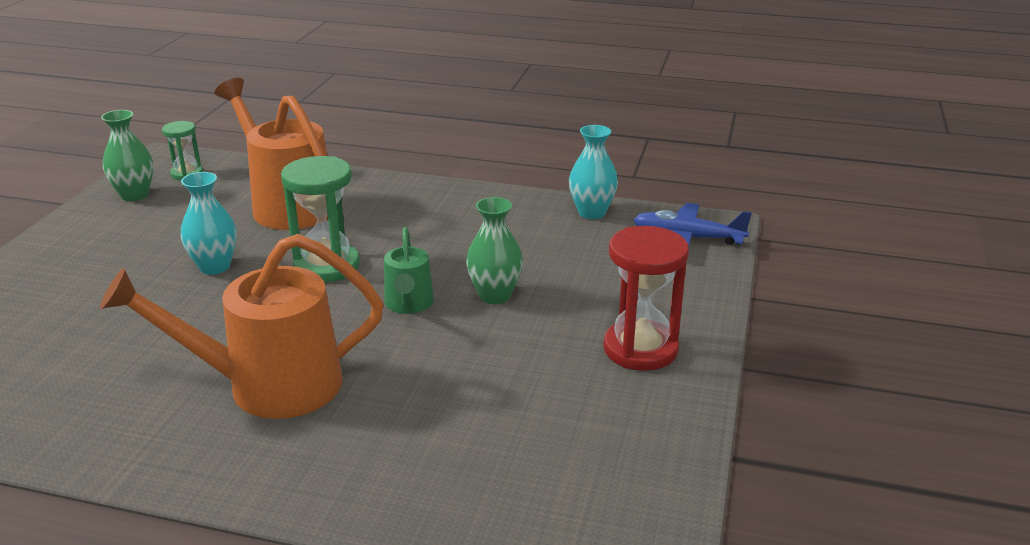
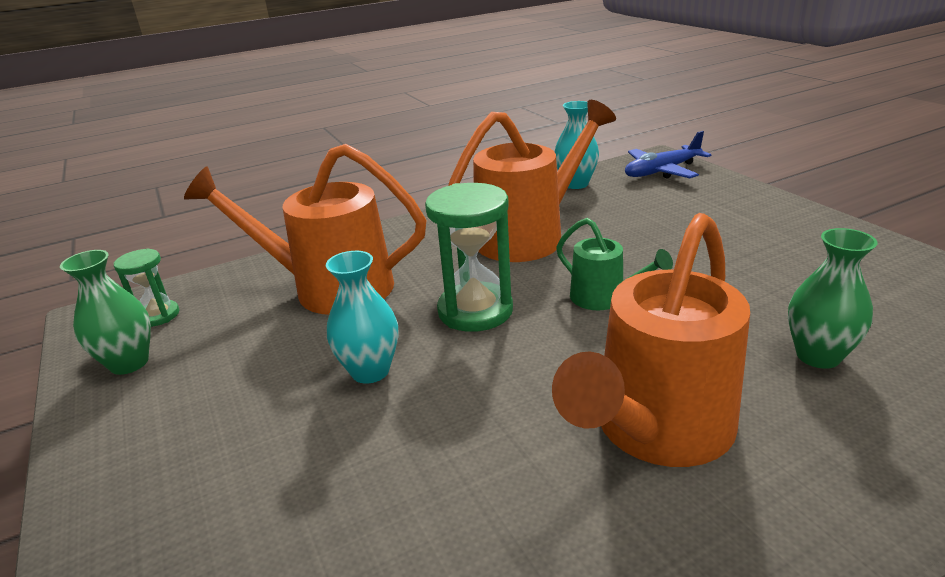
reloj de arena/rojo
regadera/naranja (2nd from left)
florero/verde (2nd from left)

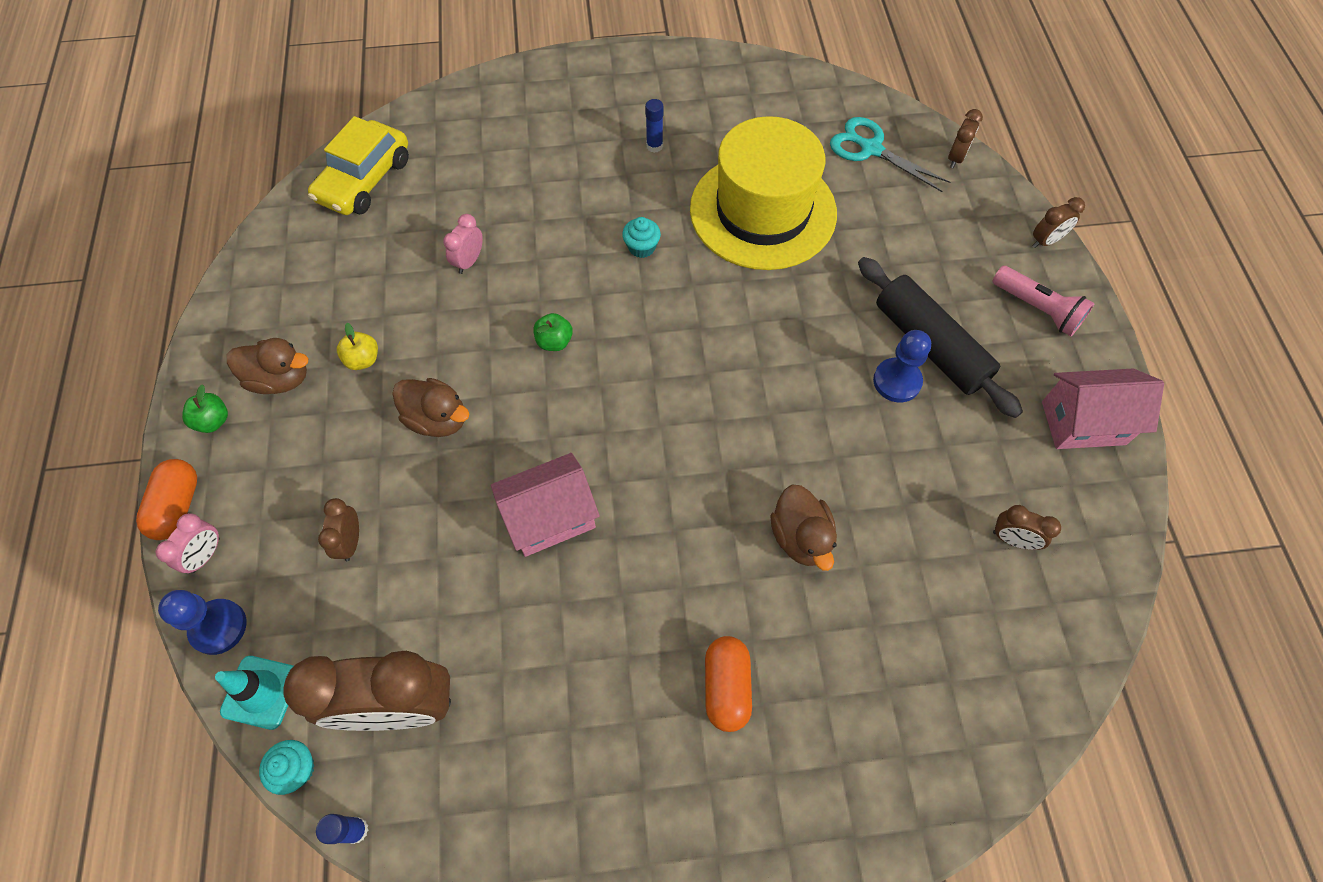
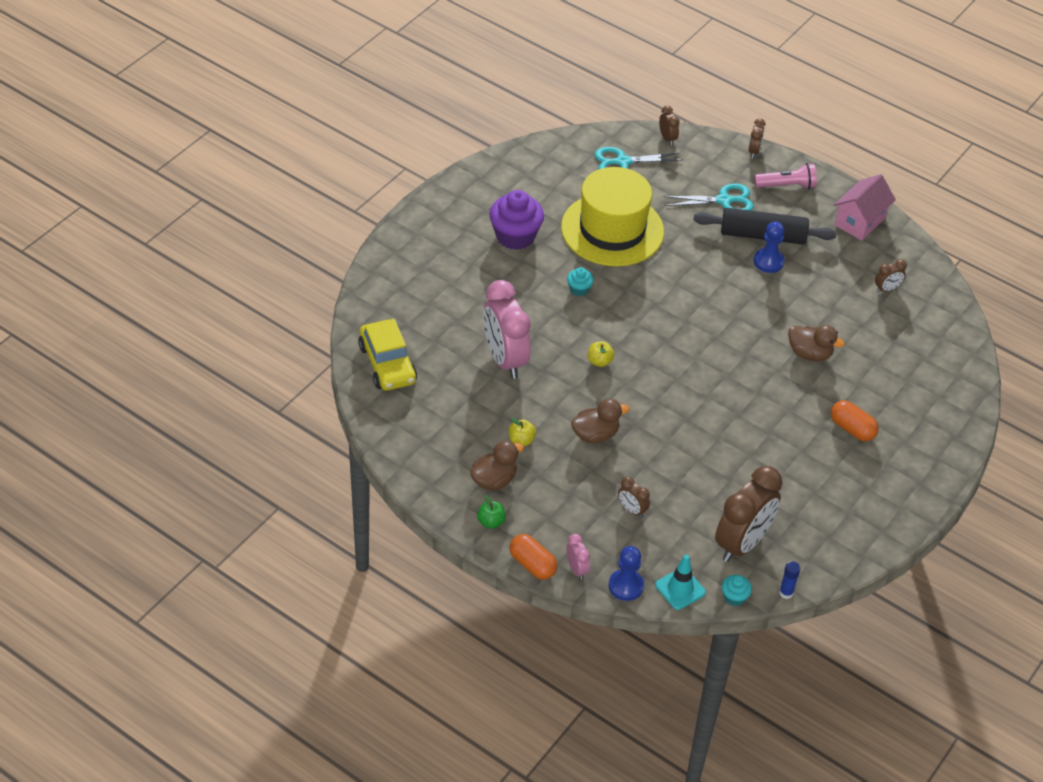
casa/rosa (1st from left in the first image)
tijeras/turquesa (2nd from left)
magdalena/morado
manzana/amarillo (2nd from left)
despertador/rosa (1st from left)

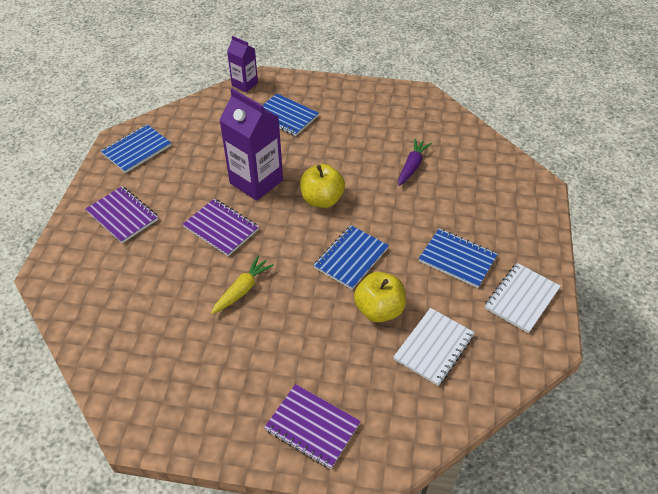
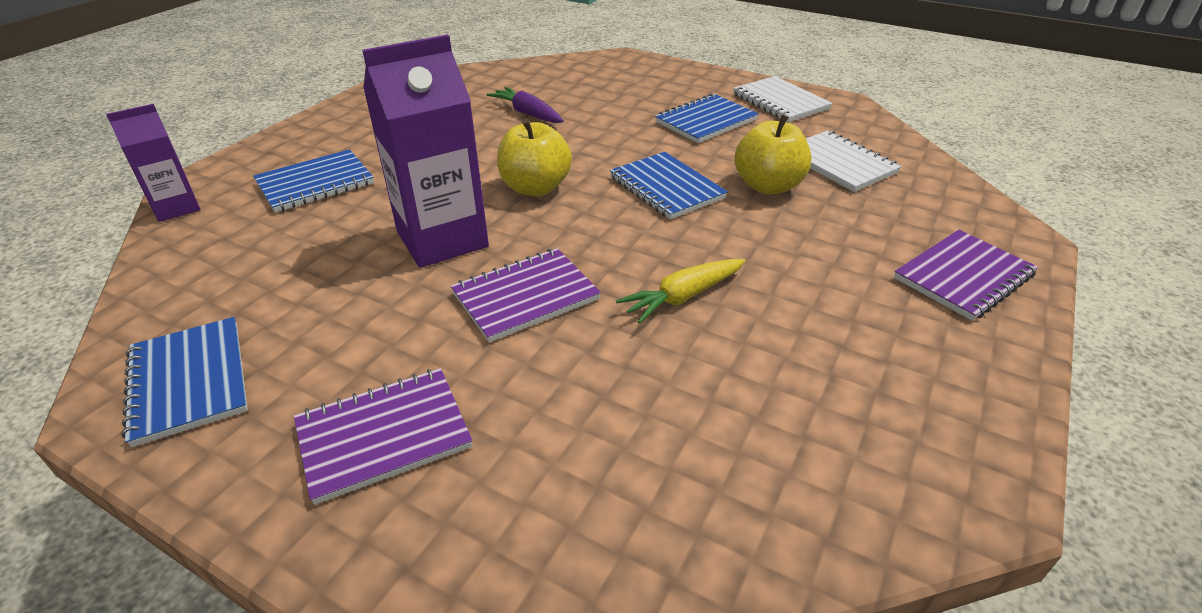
zanahoria/amarillo

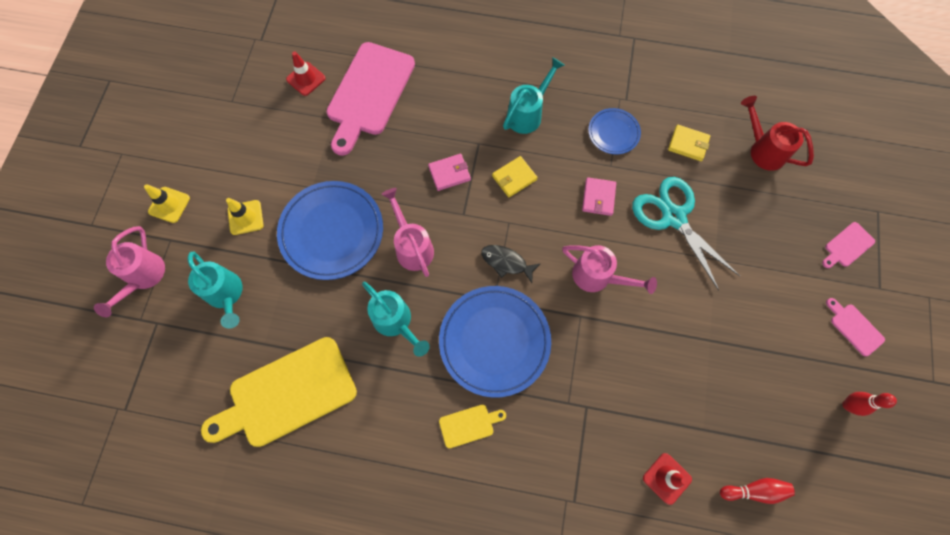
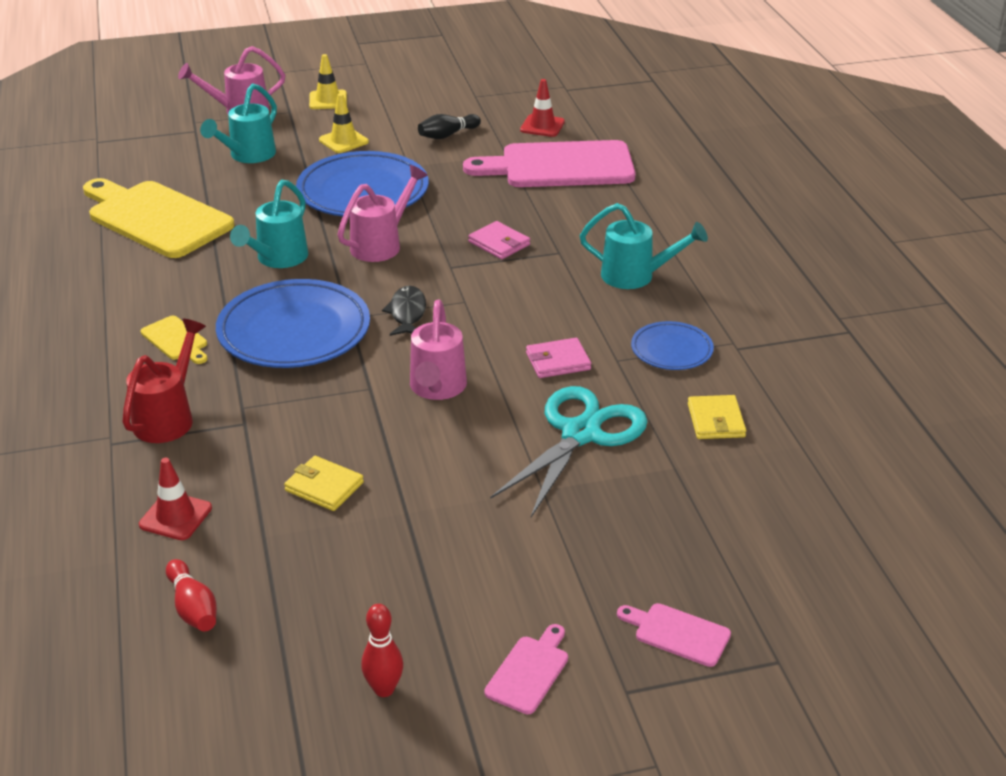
bolo/negro
cartera/amarillo (1st from left)
regadera/rojo

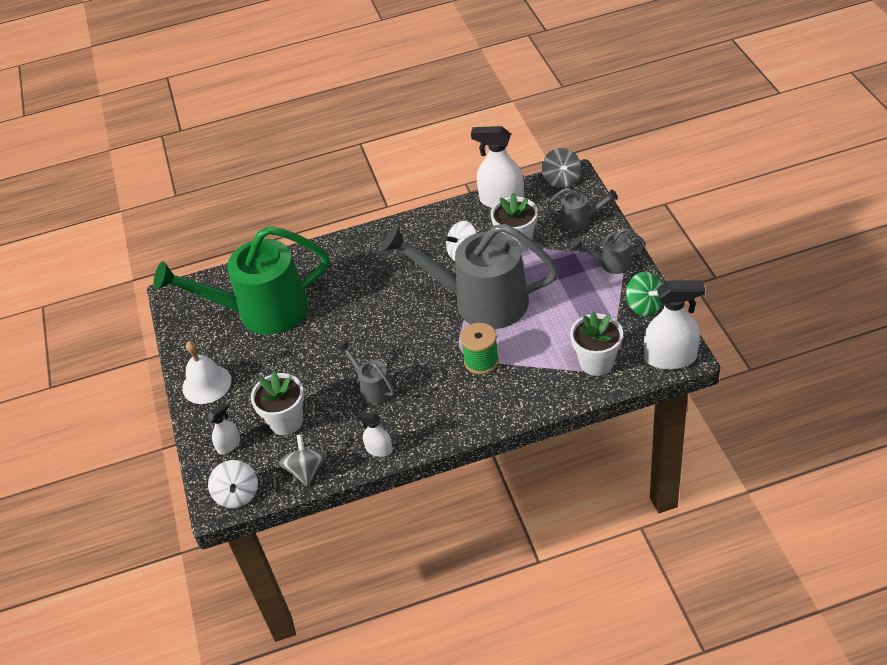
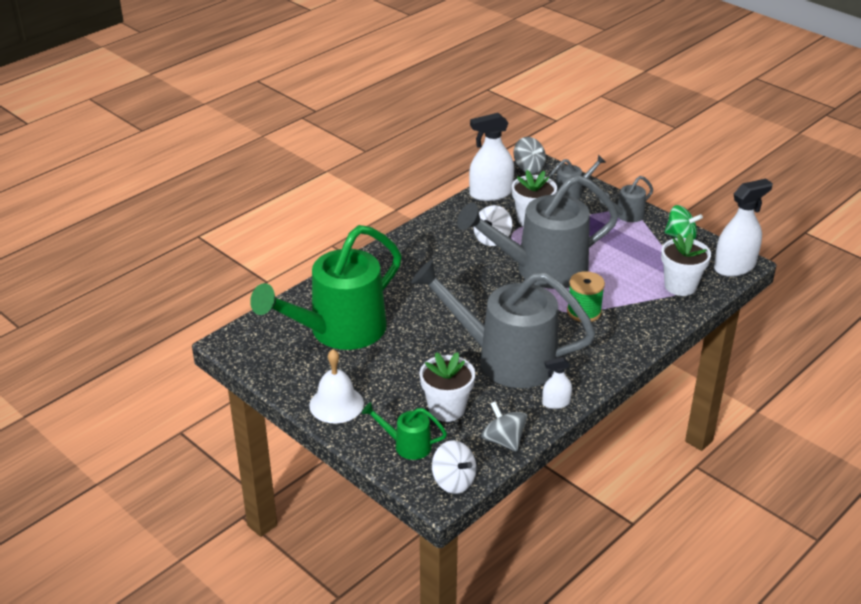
regadera/verde (2nd from left)
regadera/gris (1st from left)

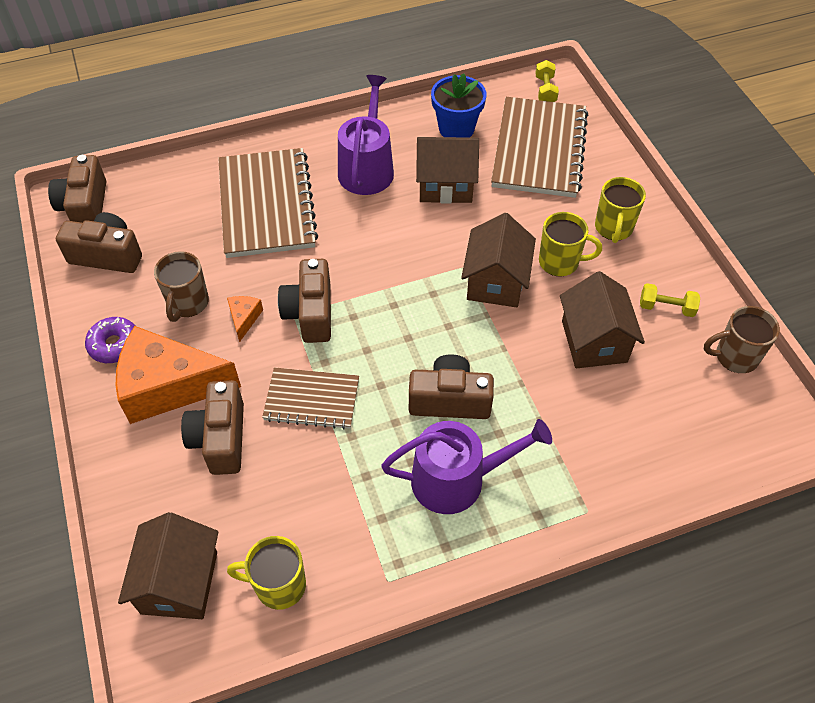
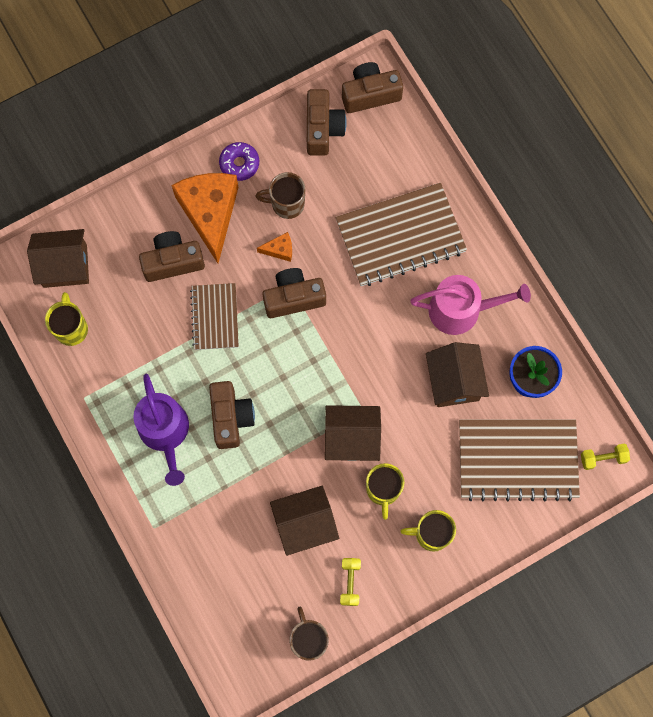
regadera/rosa

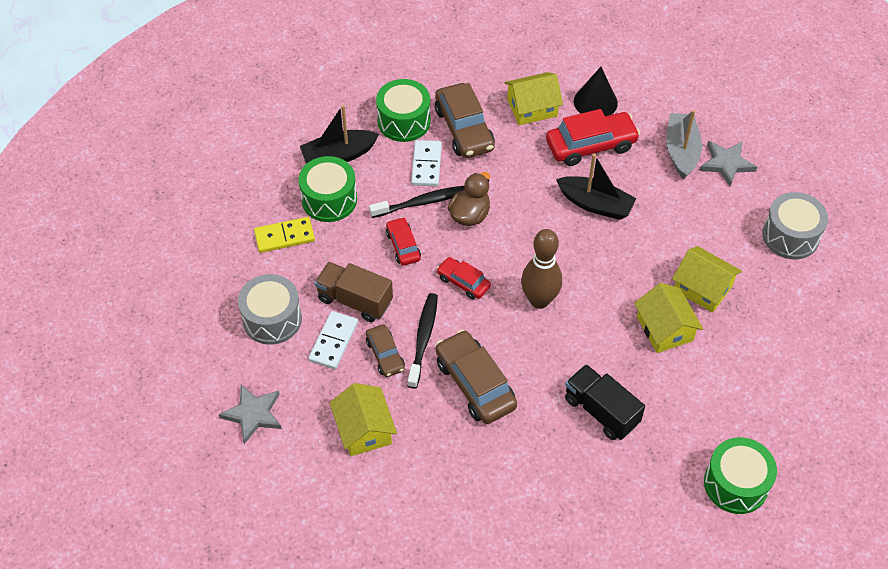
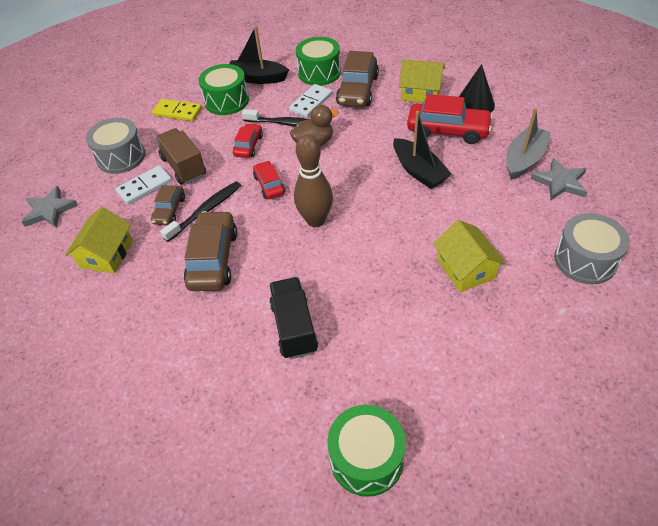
casa/amarillo (3rd from left in the first image)

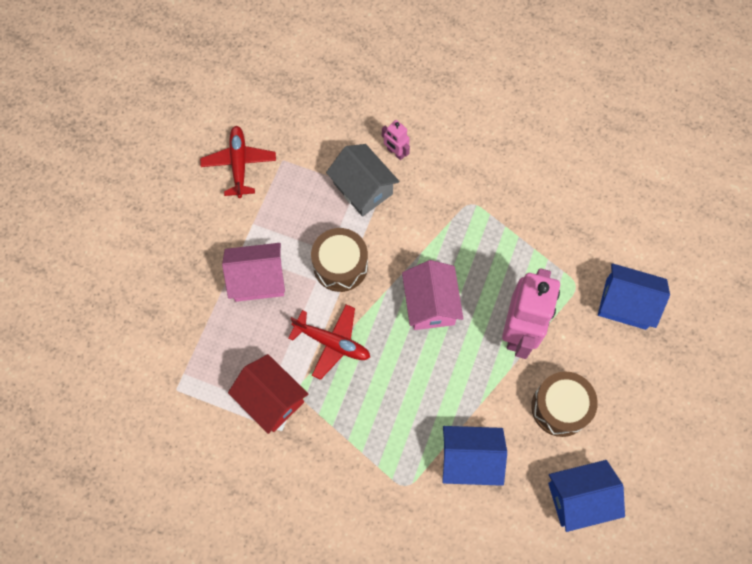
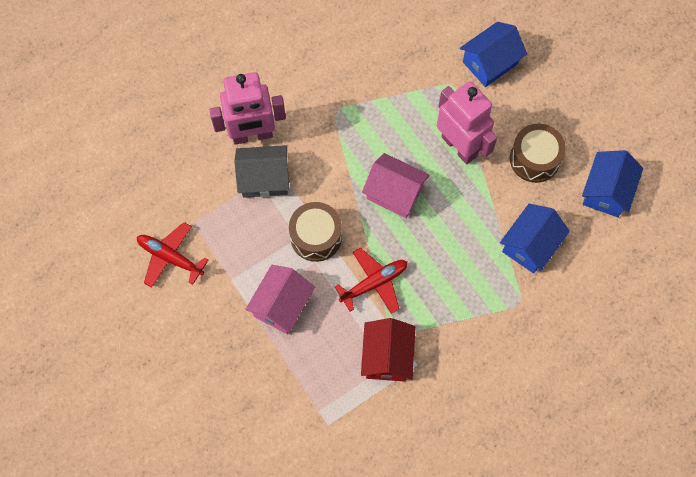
casa/rojo
robot/rosa (1st from left)

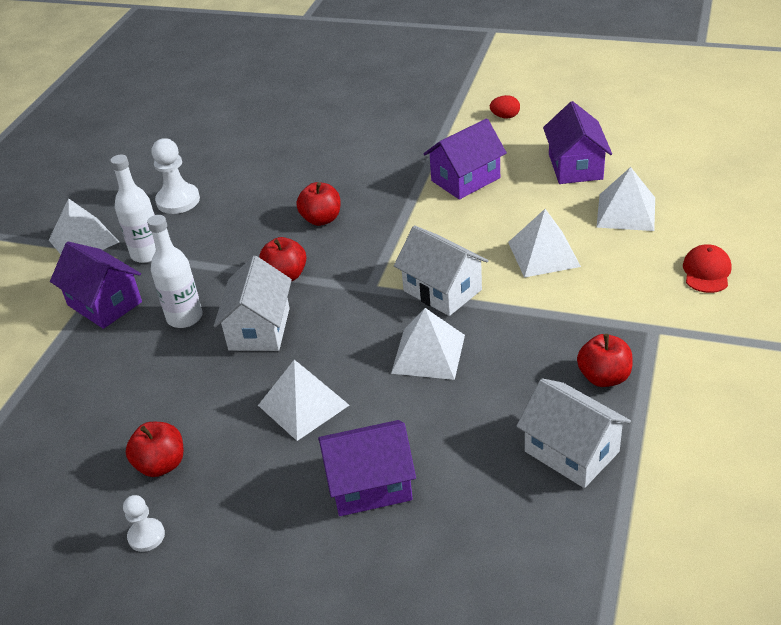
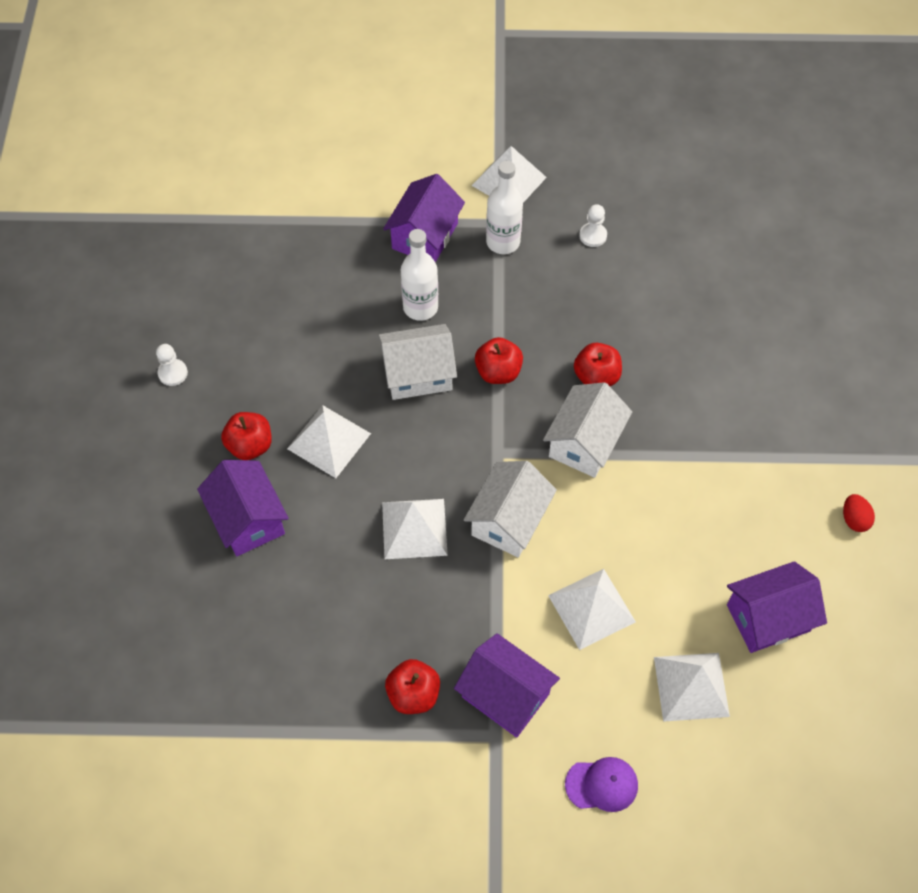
manzana/rojo (1st from left)
casa/morado (3rd from left)
casa/blanco (3rd from left)
gorra/morado
peón/blanco (2nd from left)

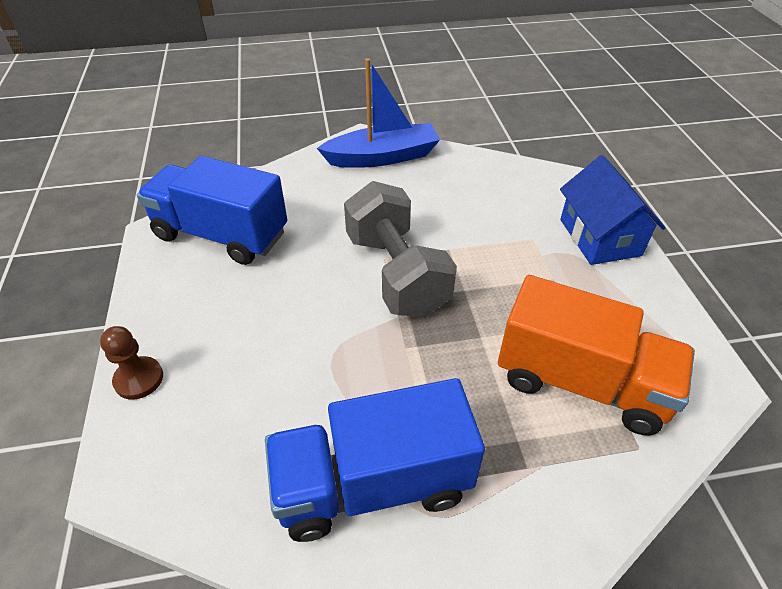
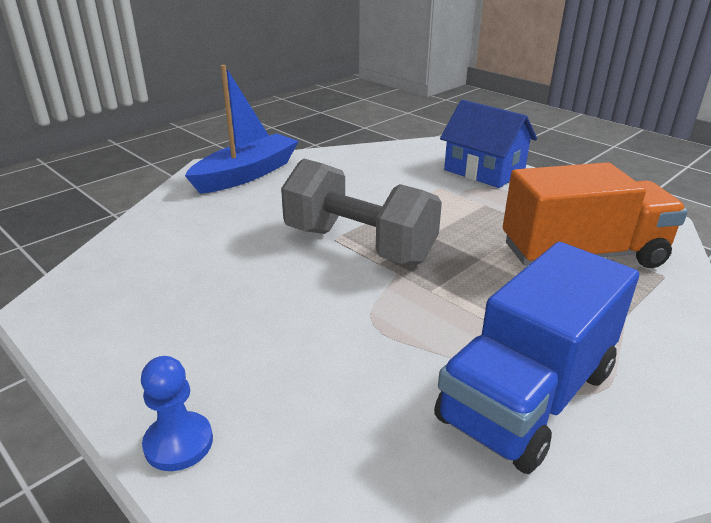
camión/azul (1st from left in the first image)
peón/azul

